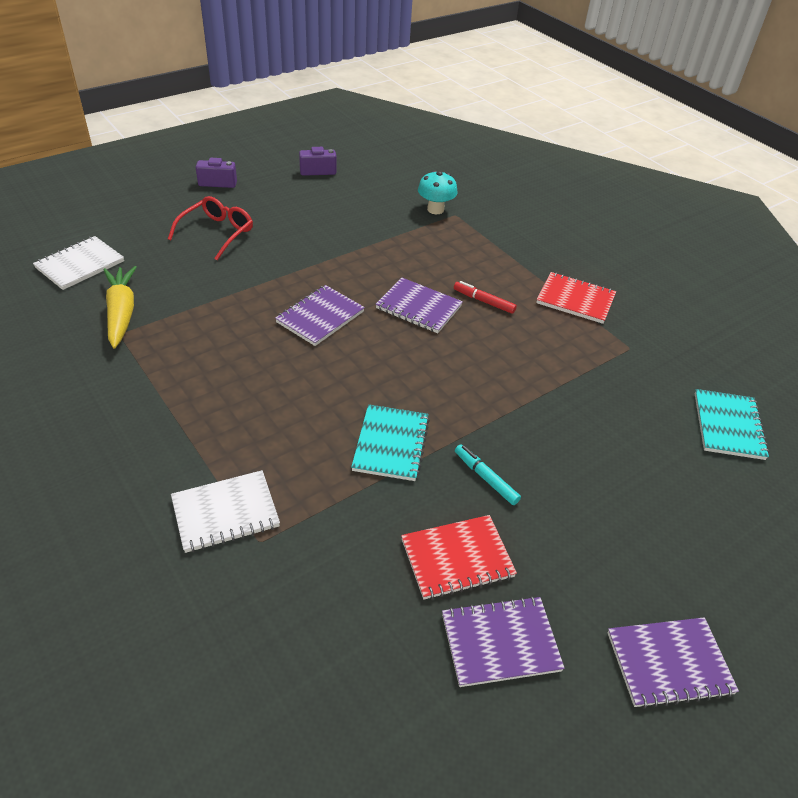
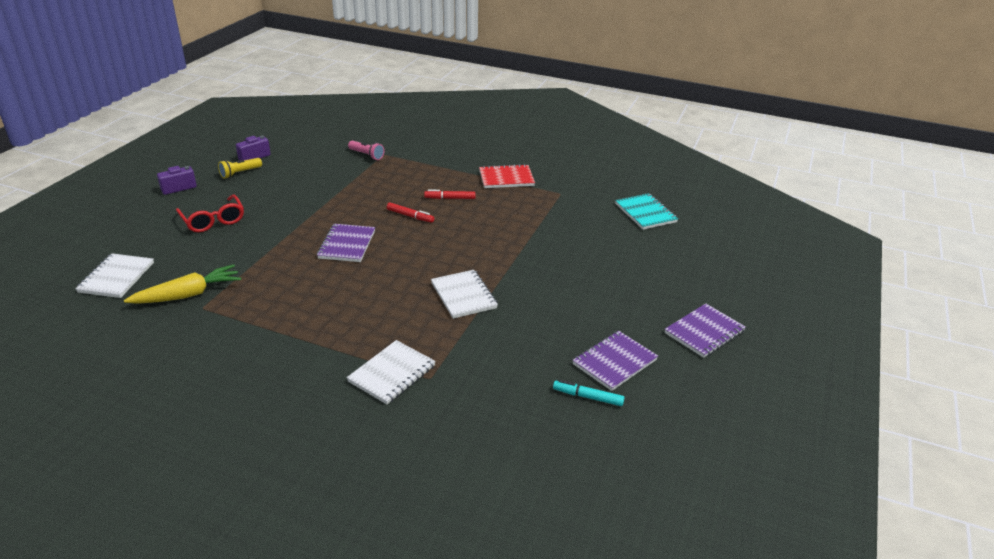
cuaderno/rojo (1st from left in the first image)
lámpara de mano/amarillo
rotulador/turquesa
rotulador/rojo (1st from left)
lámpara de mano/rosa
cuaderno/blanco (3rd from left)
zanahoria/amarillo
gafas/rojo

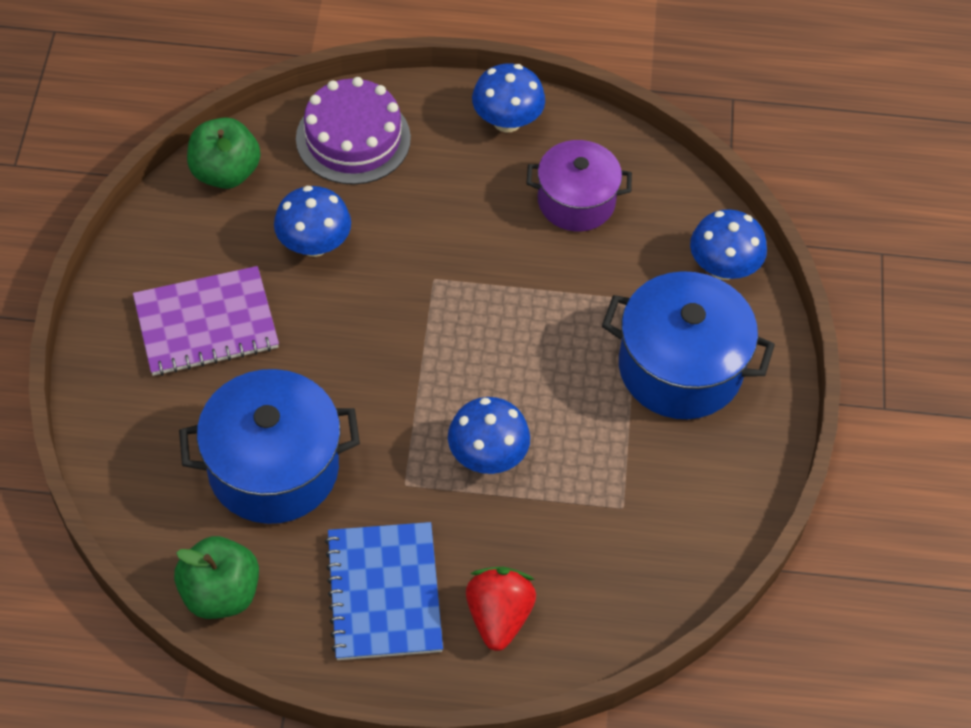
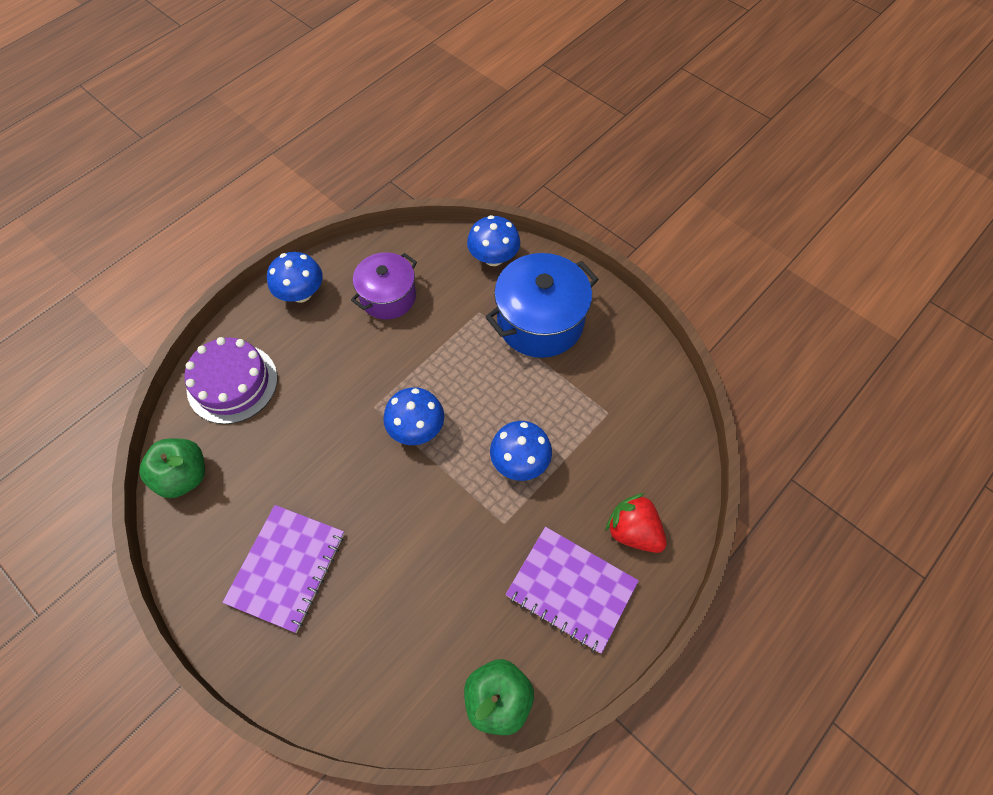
olla/azul (1st from left in the first image)
seta/azul (2nd from left)
cuaderno/morado (2nd from left)

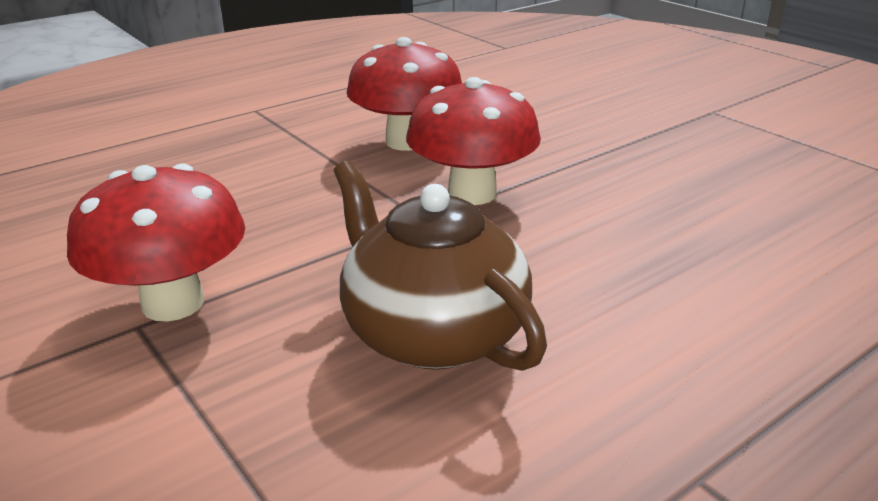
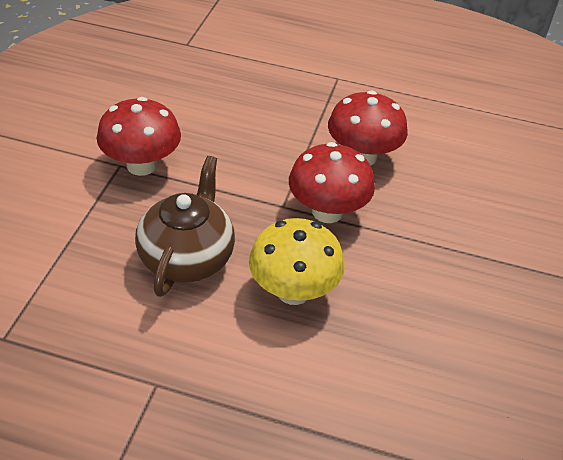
seta/amarillo

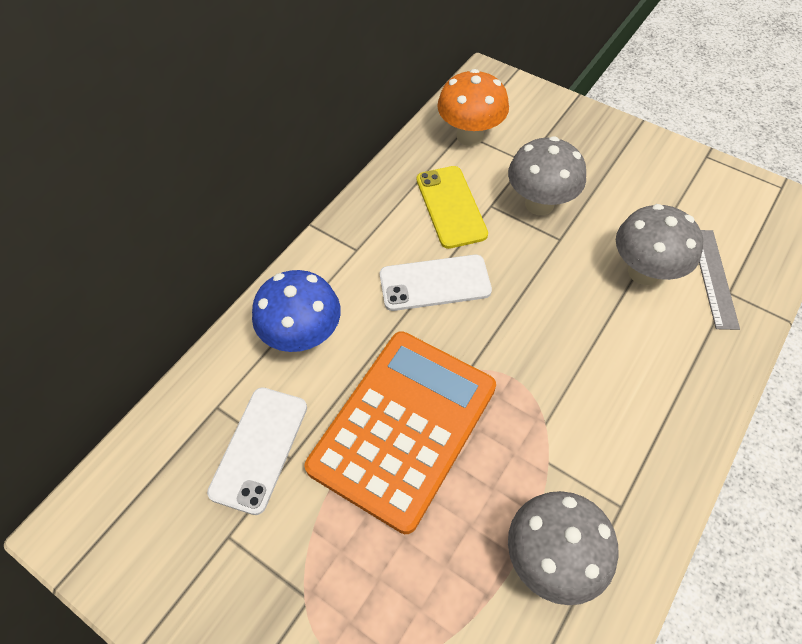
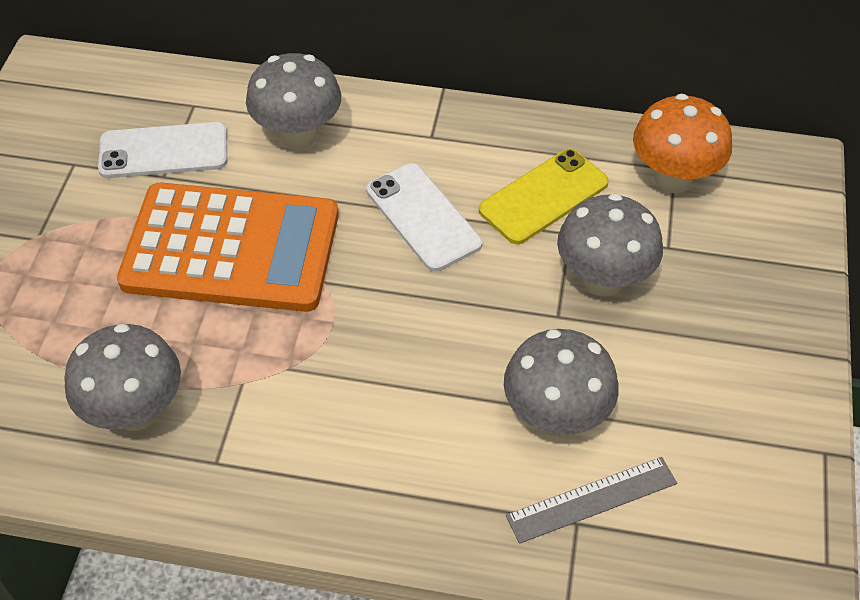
seta/gris (2nd from left)

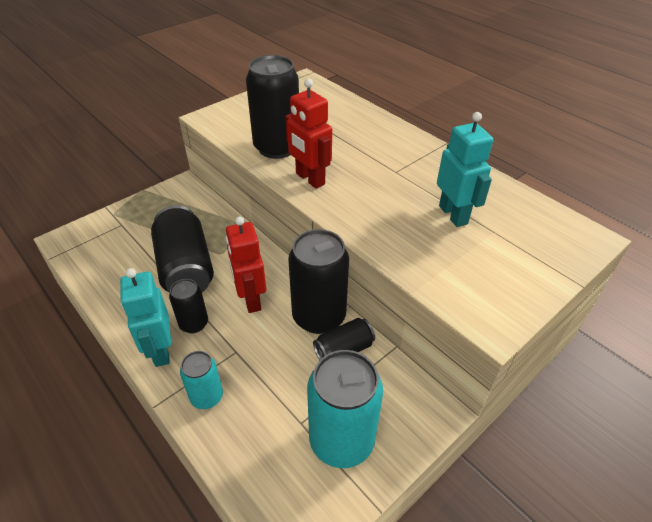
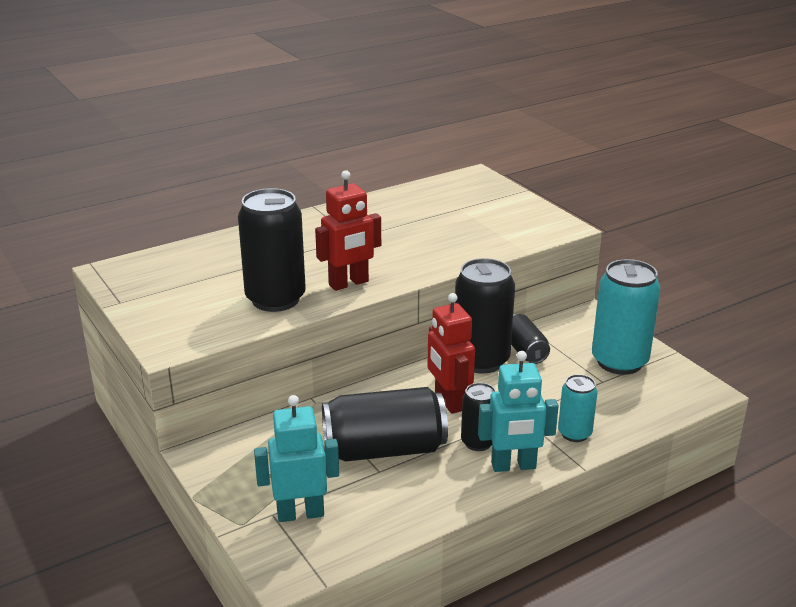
robot/turquesa (1st from left)
robot/rojo (2nd from left)

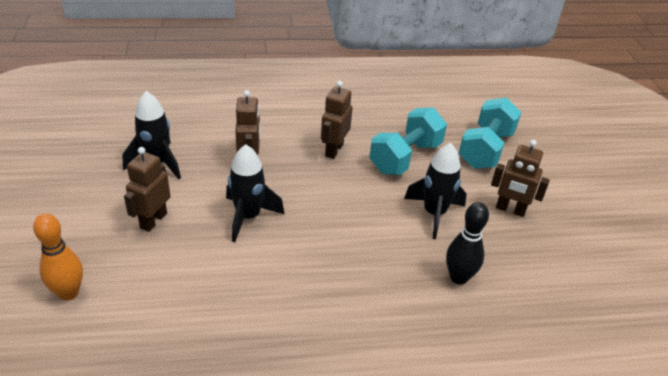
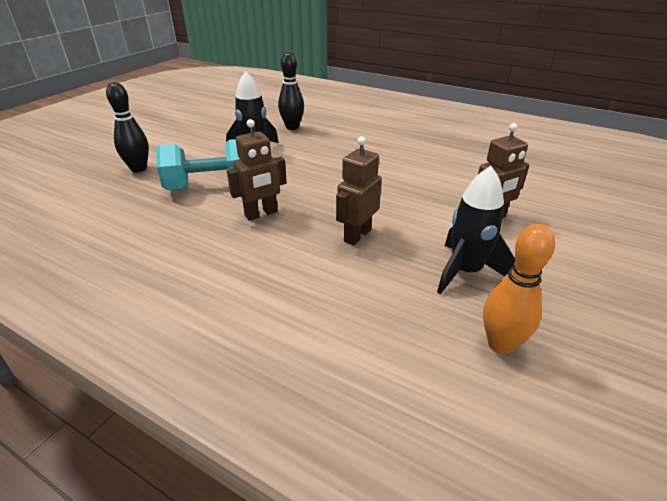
cohete/negro (2nd from left in the first image)
robot/marrón (4th from left in the first image)
bolo/naranja
bolo/negro (1st from left)

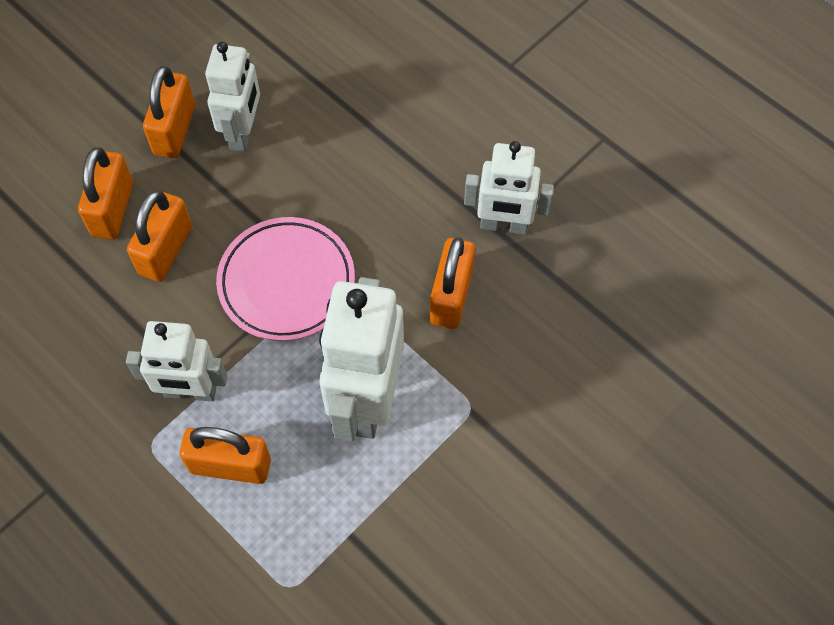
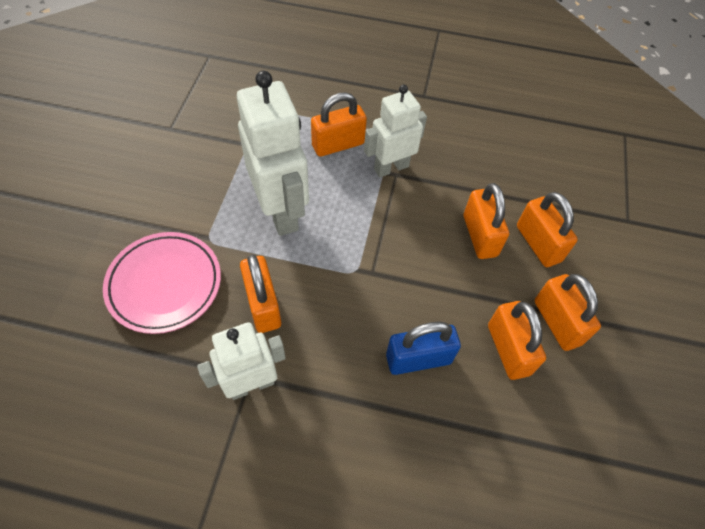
candado/azul
plato/rosa
candado/naranja (4th from left)

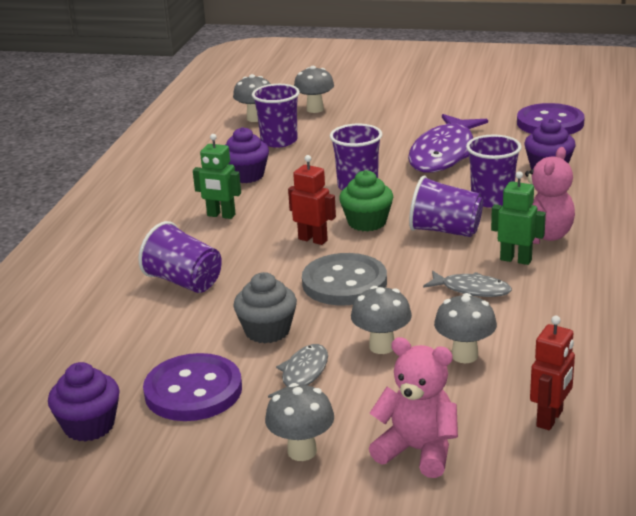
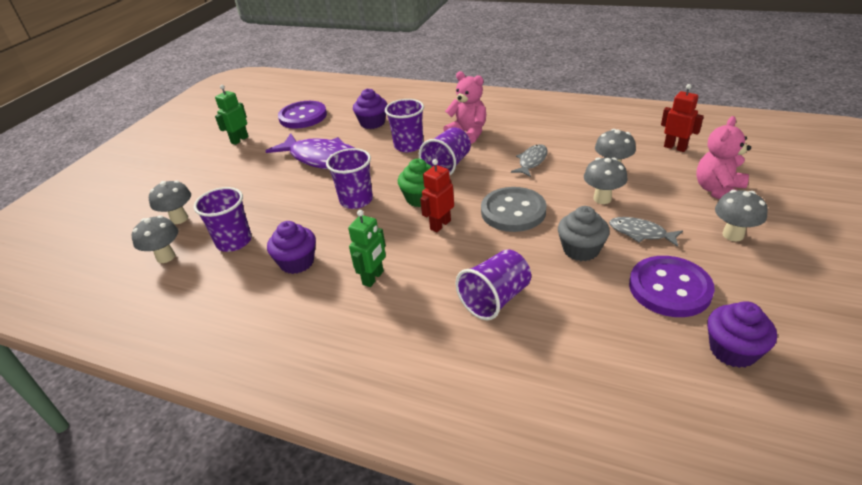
robot/verde (1st from left)

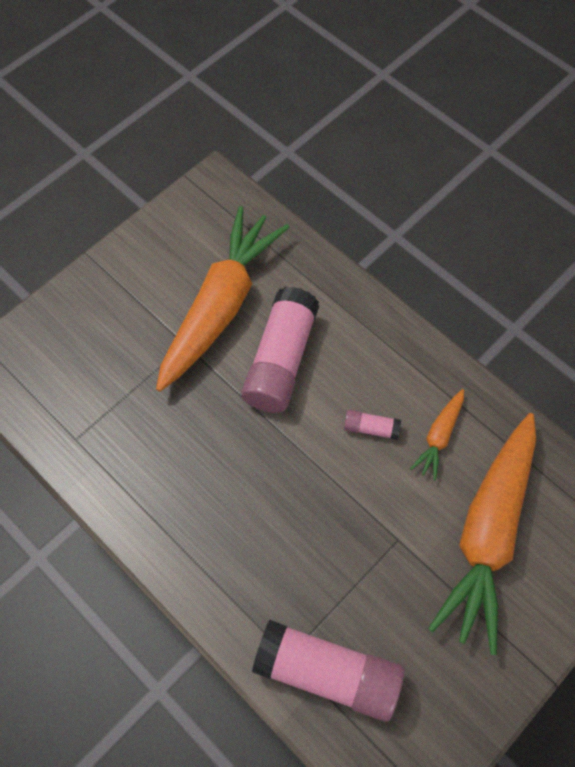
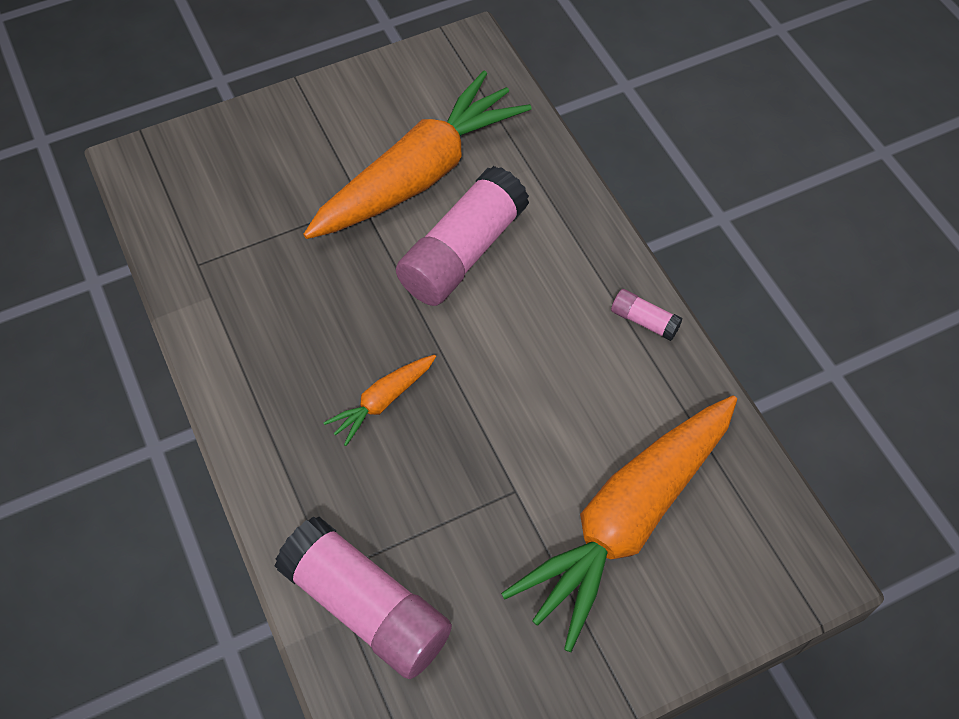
barra de pegamento/rosa (3rd from left)
zanahoria/naranja (1st from left)

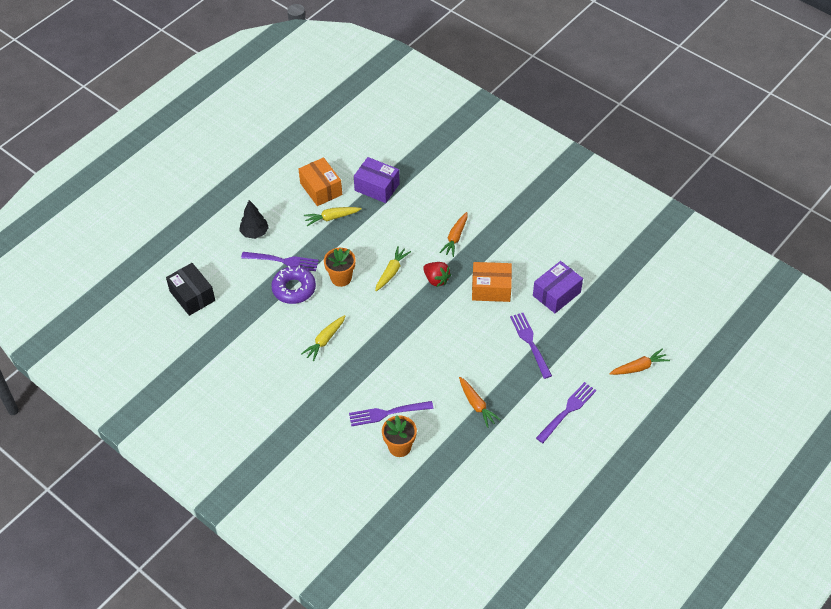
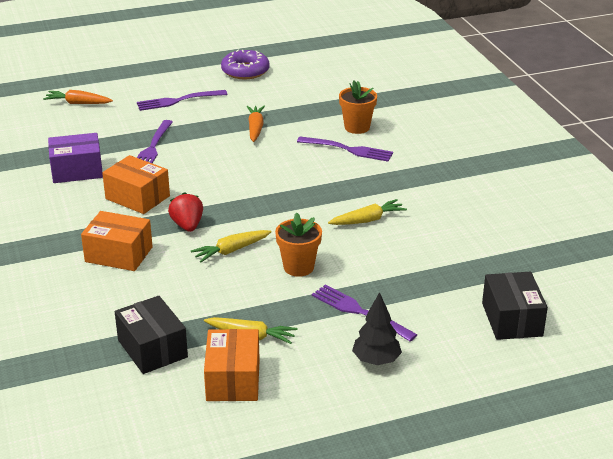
rosquilla/morado
caja/naranja (1st from left)
caja/negro (1st from left)

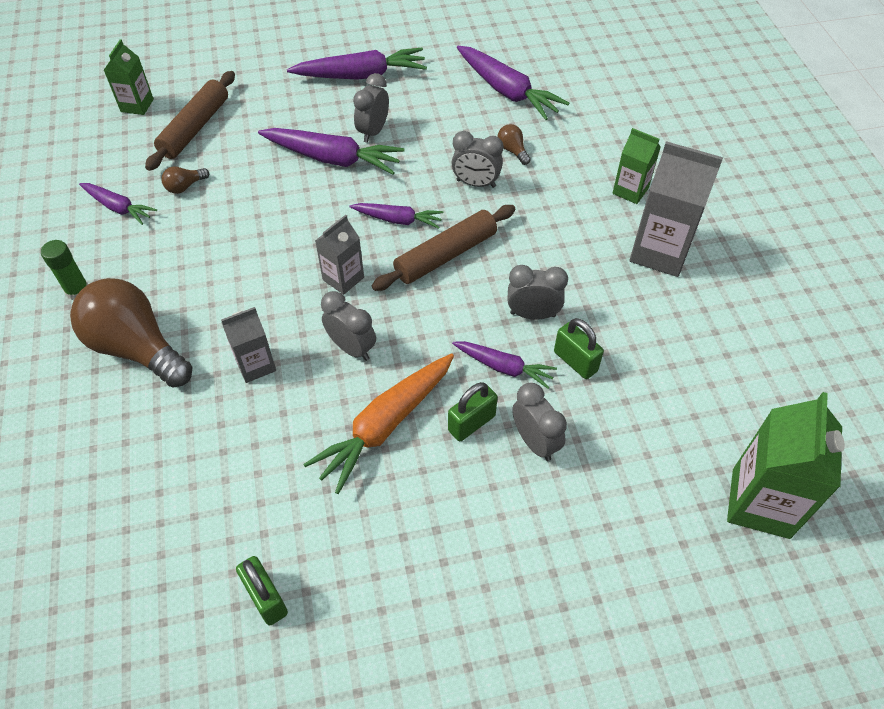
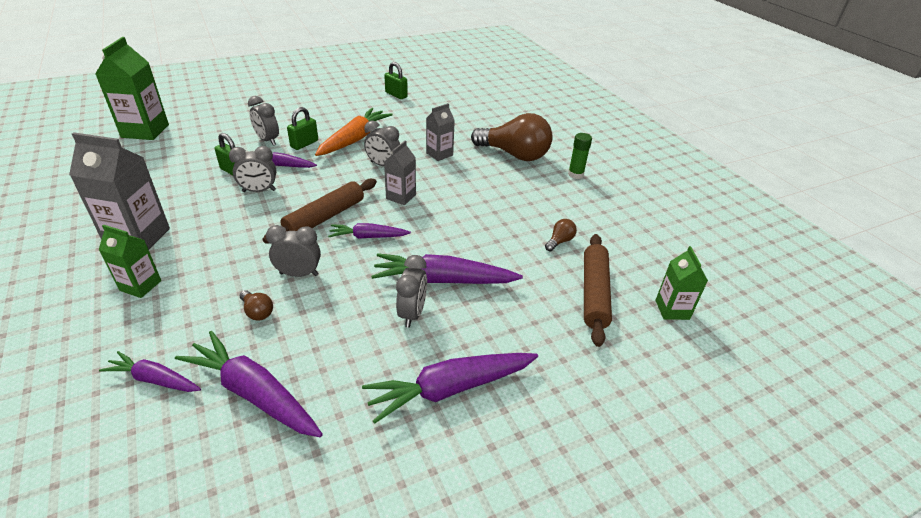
zanahoria/morado (1st from left)

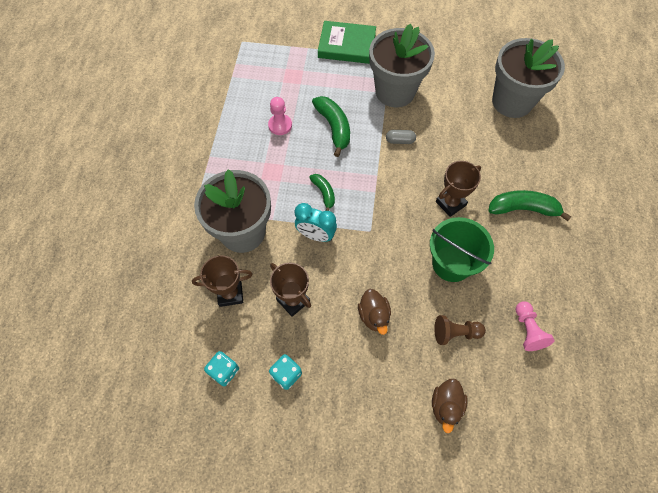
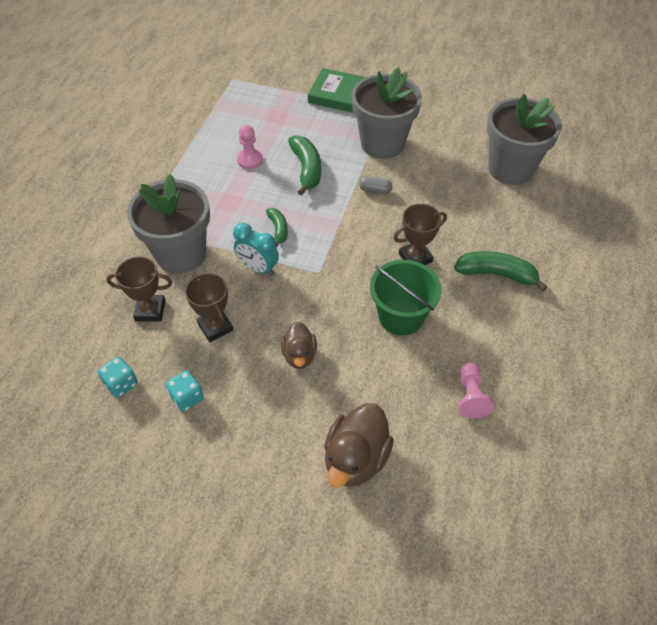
peón/marrón
pato/marrón (2nd from left)

